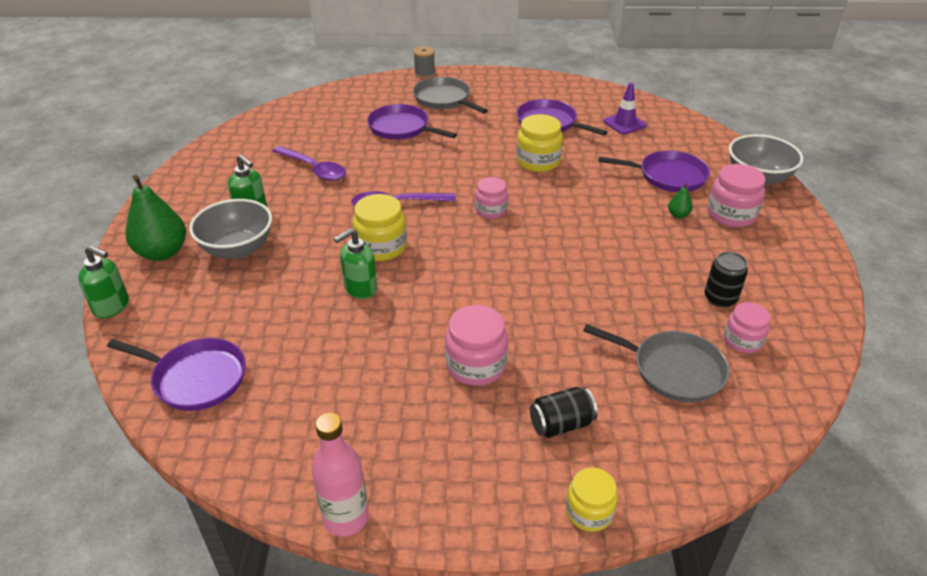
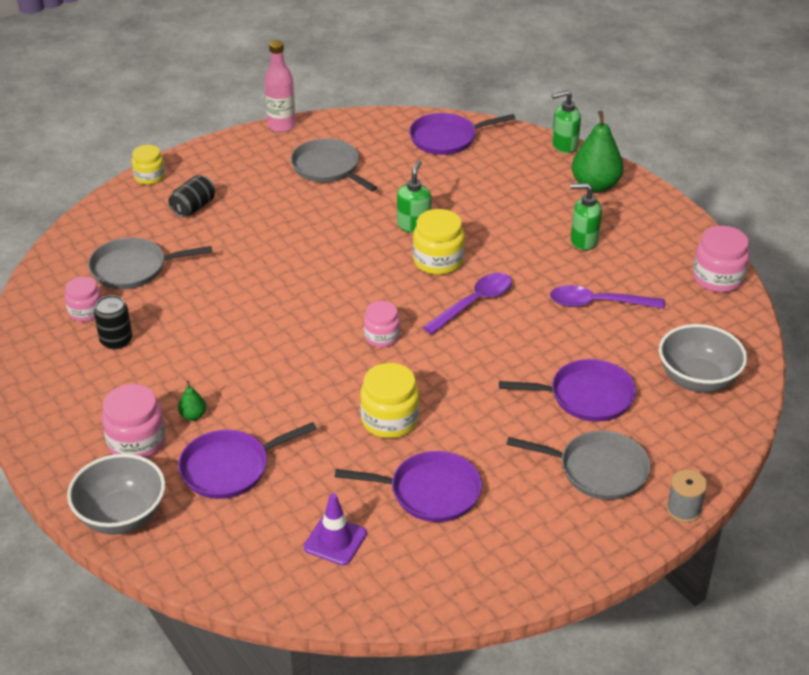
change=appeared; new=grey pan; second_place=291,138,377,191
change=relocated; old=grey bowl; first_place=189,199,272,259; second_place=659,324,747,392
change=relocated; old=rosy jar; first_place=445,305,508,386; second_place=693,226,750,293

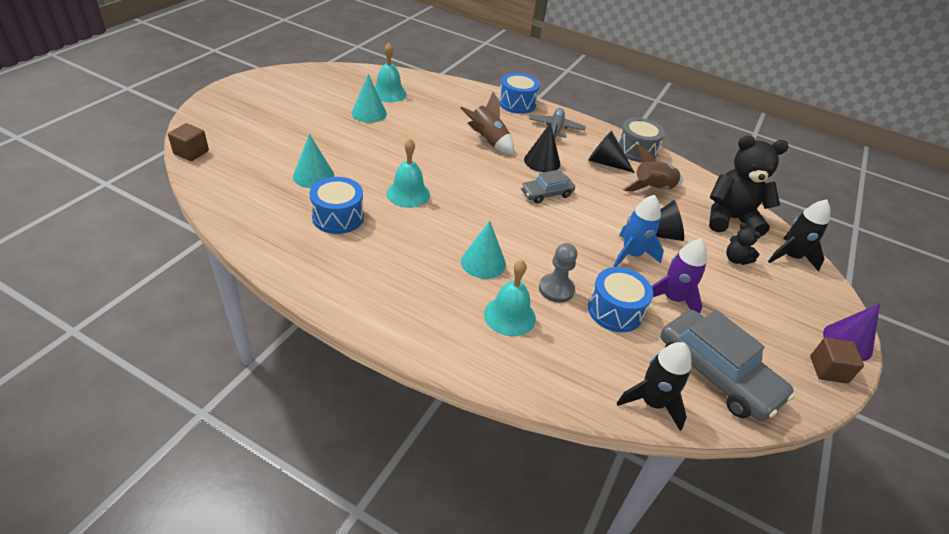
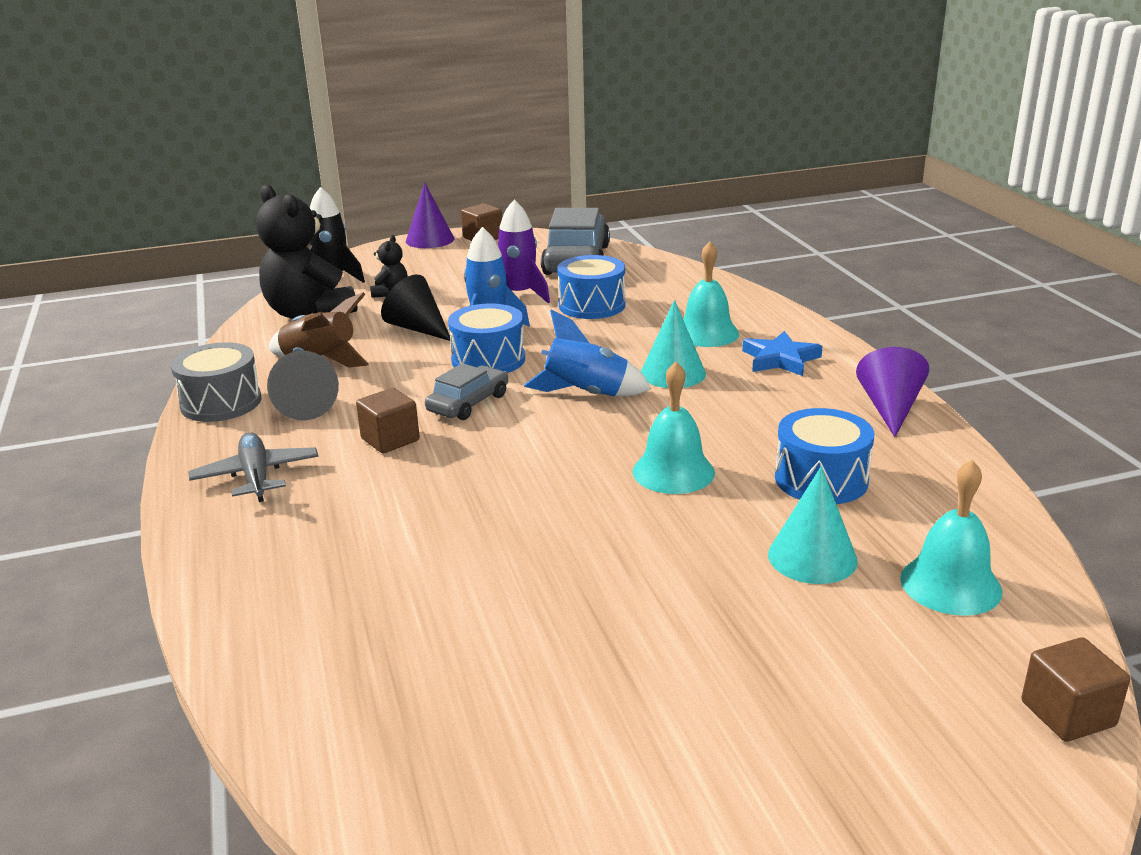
change=spun; old=grey aeroplane; first_place=529,108,586,139; second_place=188,432,319,502; degrees=105
change=exchanged; old=jet-black solid cone; new=brown cube; first_place=524,123,560,172; second_place=356,388,420,453
change=spun; old=grey automobile; first_place=521,170,575,204; second_place=425,363,508,420; degrees=-75
change=relocated; old=cobalt toy drum; first_place=499,73,540,114; second_place=448,303,525,373
change=appeared; new=cobalt rocket; second_place=524,309,651,396
change=appeared; new=cobalt star shape; second_place=742,331,823,376
change=appeared; new=violet solid cone; second_place=856,347,929,437
change=relocated; old=aqua school bell; first_place=375,43,407,102; second_place=900,460,1002,616
change=missing; old=aqua solid cone; first_place=351,74,387,123
change=missing; old=brown rocket; first_place=461,92,514,154
change=missing; old=grey game pawn; first_place=539,243,577,303
change=missing; old=jet-black rocket; first_place=617,342,692,431

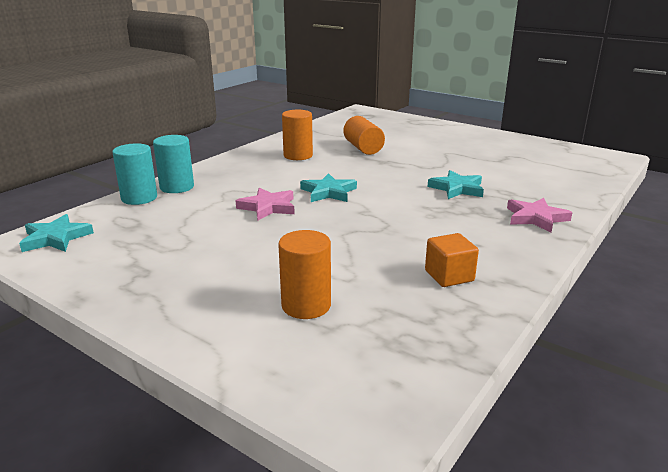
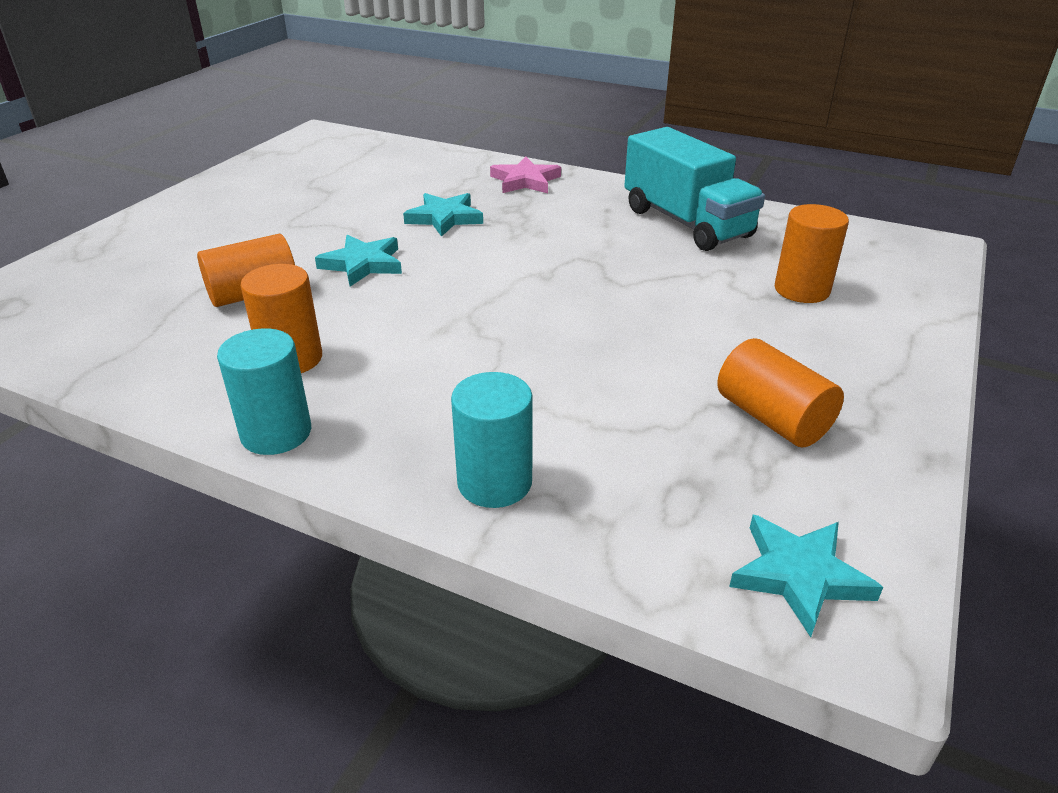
change=relocated; old=aqua solid cylinder; first_place=112,143,157,205; second_place=217,328,311,455
change=relocated; old=aqua star shape; first_place=300,173,357,202; second_place=315,235,402,287
change=exchanged; old=orange cube; new=aqua lorry; first_place=425,233,479,287; second_place=624,127,765,251
change=appeared; new=orange solid cylinder; second_place=717,338,844,447
change=missing; old=rosy star shape; first_place=236,188,295,220

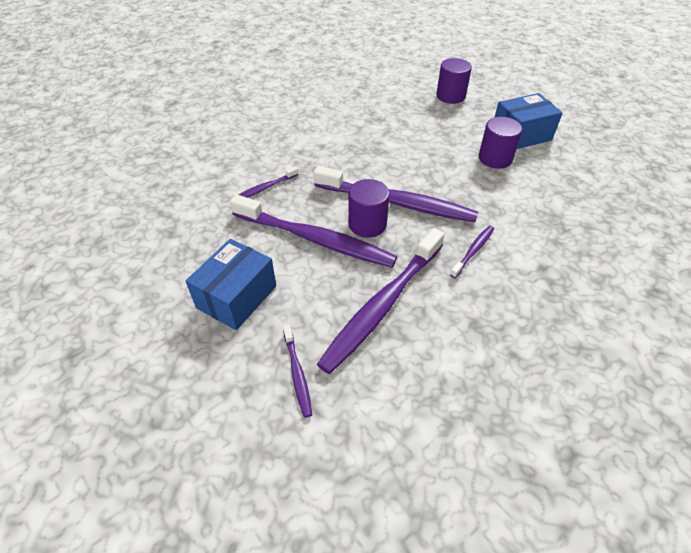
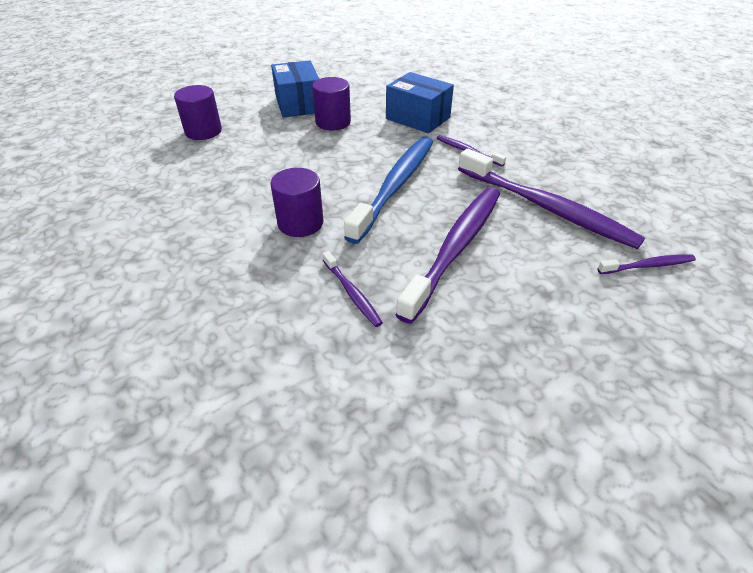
change=relocated; old=violet solid cylinder; first_place=348,179,390,238; second_place=270,168,324,237
change=colour; old=violet tooth brush; new=cobalt tooth brush; first_place=314,166,478,222; second_place=344,136,433,244
change=relocated; old=cobalt box; first_place=186,239,276,330; second_place=386,72,454,133

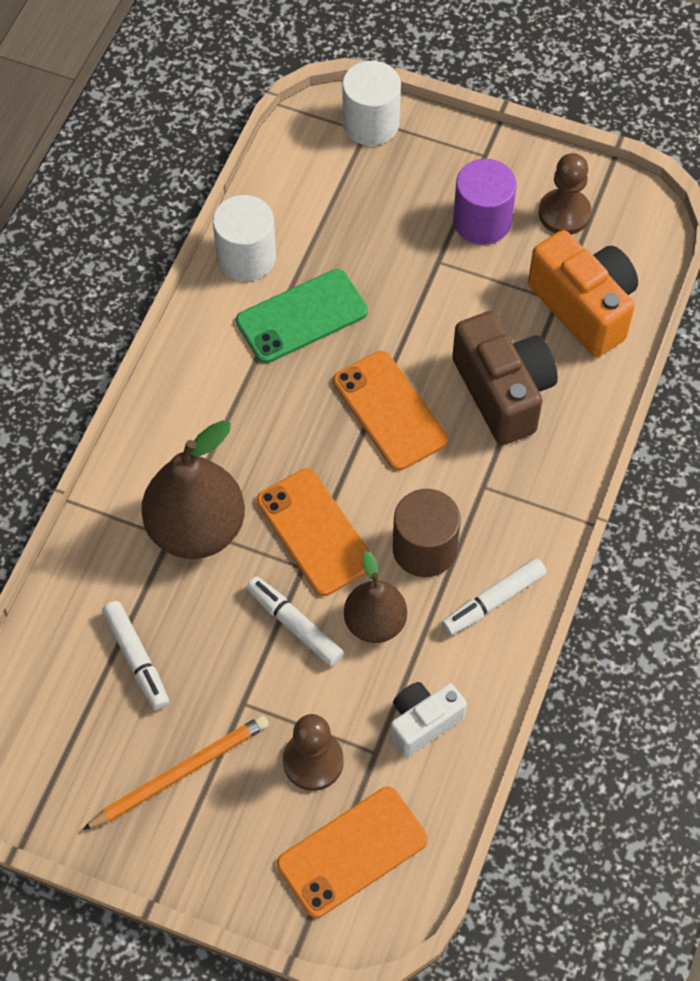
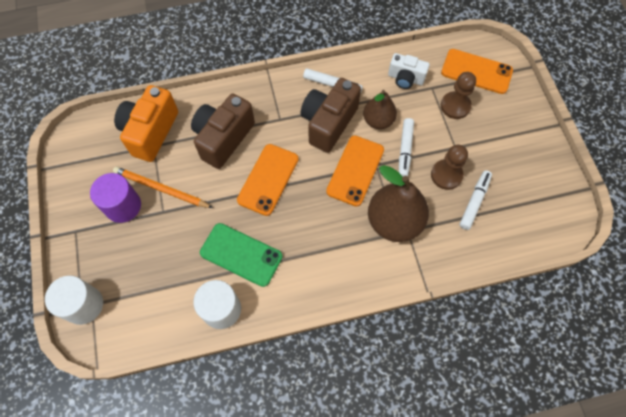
change=relocated; old=orange wooden pencil; first_place=82,715,269,830; second_place=113,167,213,208
change=exchanged; old=brown solid cylinder; new=brown compact camera; first_place=393,489,461,577; second_place=300,78,361,153
change=relocated; old=brown game pawn; first_place=539,153,591,235; second_place=431,145,468,190

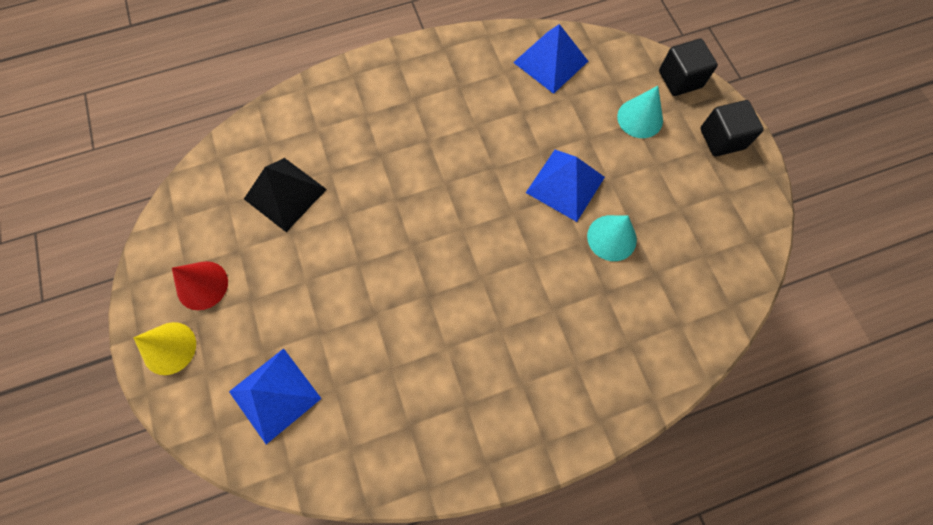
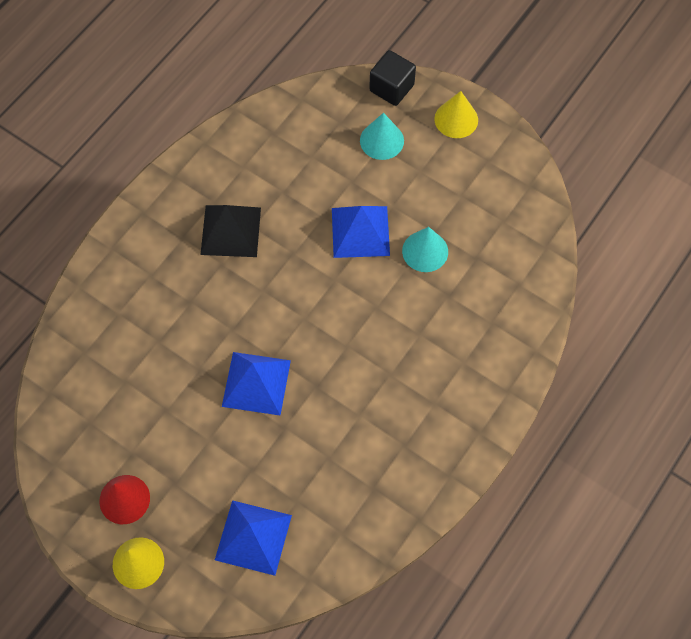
change=relocated; old=jet-black pyramid shape; first_place=244,158,327,232; second_place=200,205,261,257
change=relocated; old=cobalt pyramid shape; first_place=513,24,588,94; second_place=222,352,291,415
change=exchanged; old=jet-black cube; new=golden solid cone; first_place=700,100,764,157; second_place=434,91,478,138

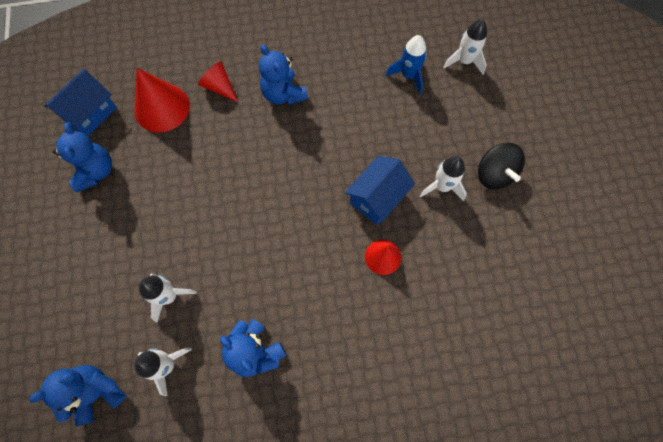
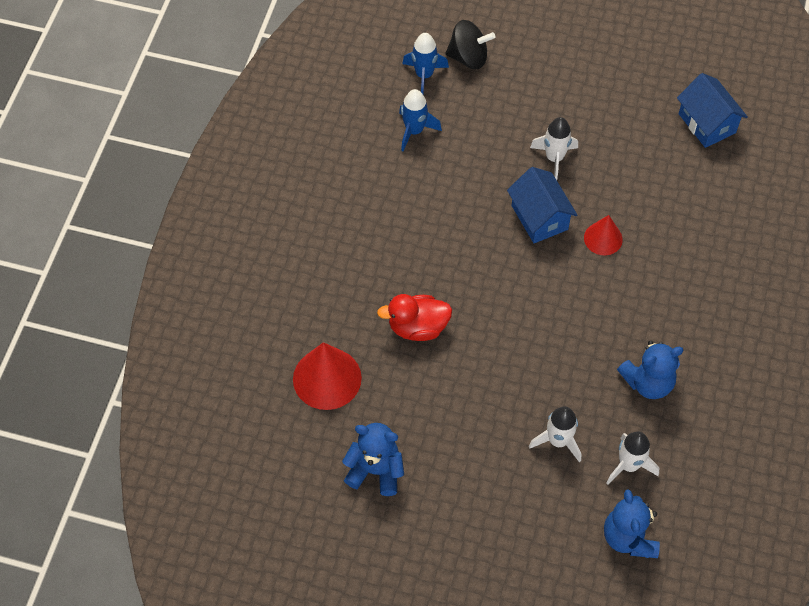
change=appeared; new=crimson duck; second_place=377,294,452,341
change=colour; old=snow-white rocket; new=cobalt rocket; first_place=443,19,487,74; second_place=402,33,449,94
change=relocated; old=jet-black toy top; first_place=478,143,525,189; second_place=445,20,495,69
change=relocated; old=cobalt toy house; first_place=44,69,117,136; second_place=677,73,748,148
change=missing; old=crimson solid cone; first_place=198,61,238,102
change=missing; old=cobalt teddy; first_place=259,45,308,105

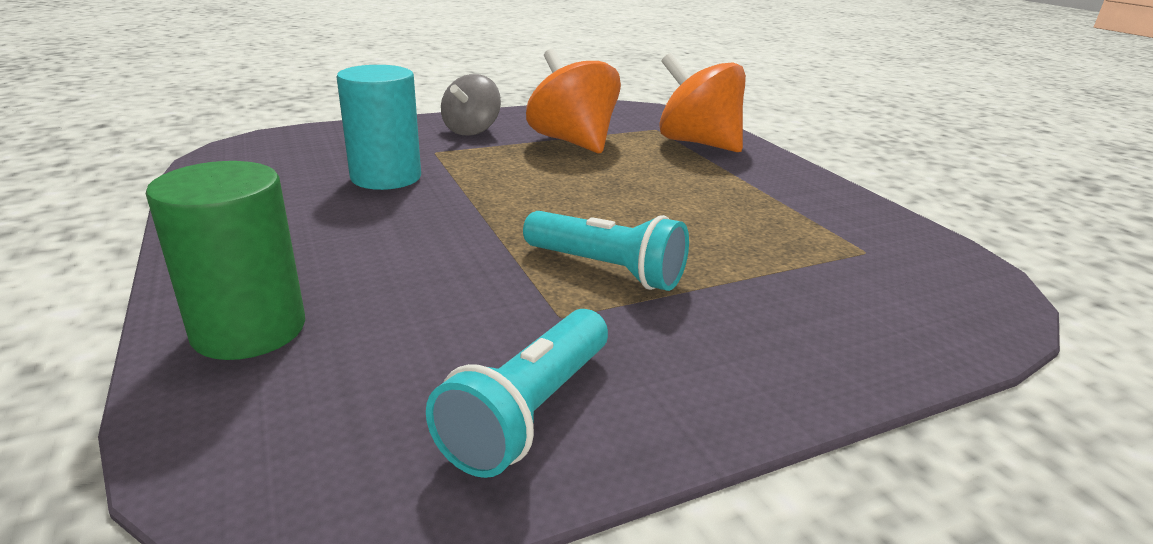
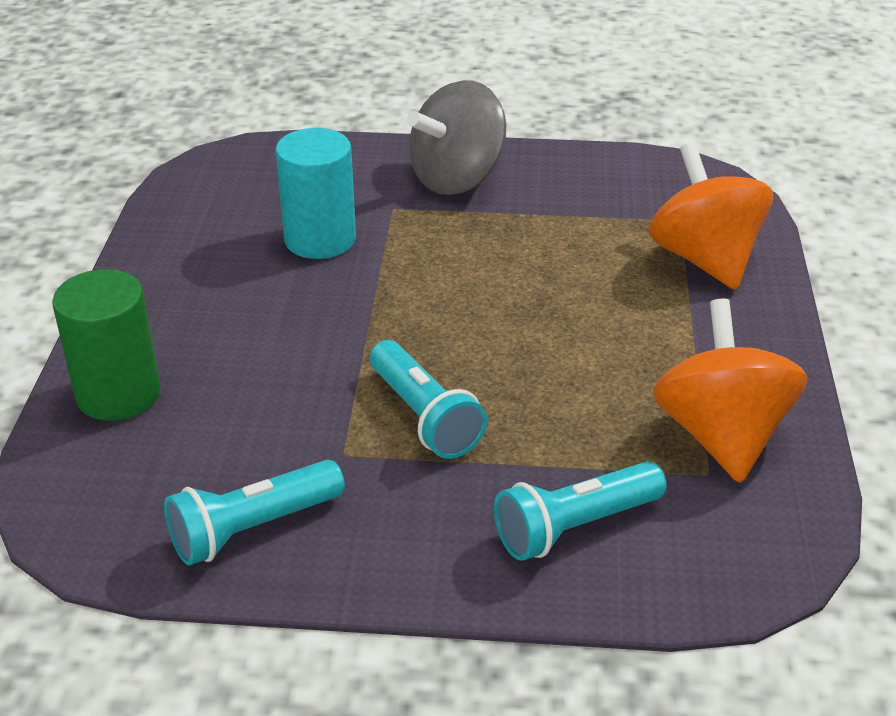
change=size; old=grey toy top; first_place=441,74,501,136; second_place=407,80,506,195; factor=1.54
change=appeared; new=aqua torch; second_place=494,461,667,561
change=relocated; old=orange toy top; first_place=526,49,621,153; second_place=653,298,807,483

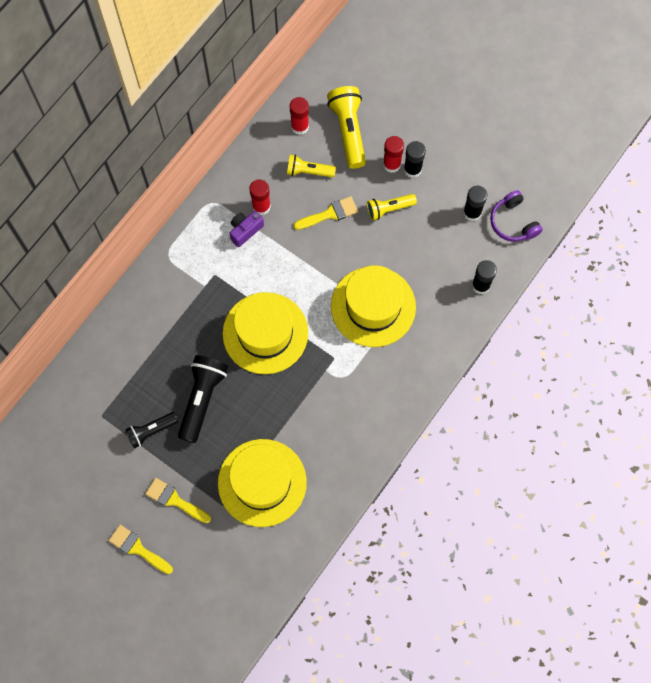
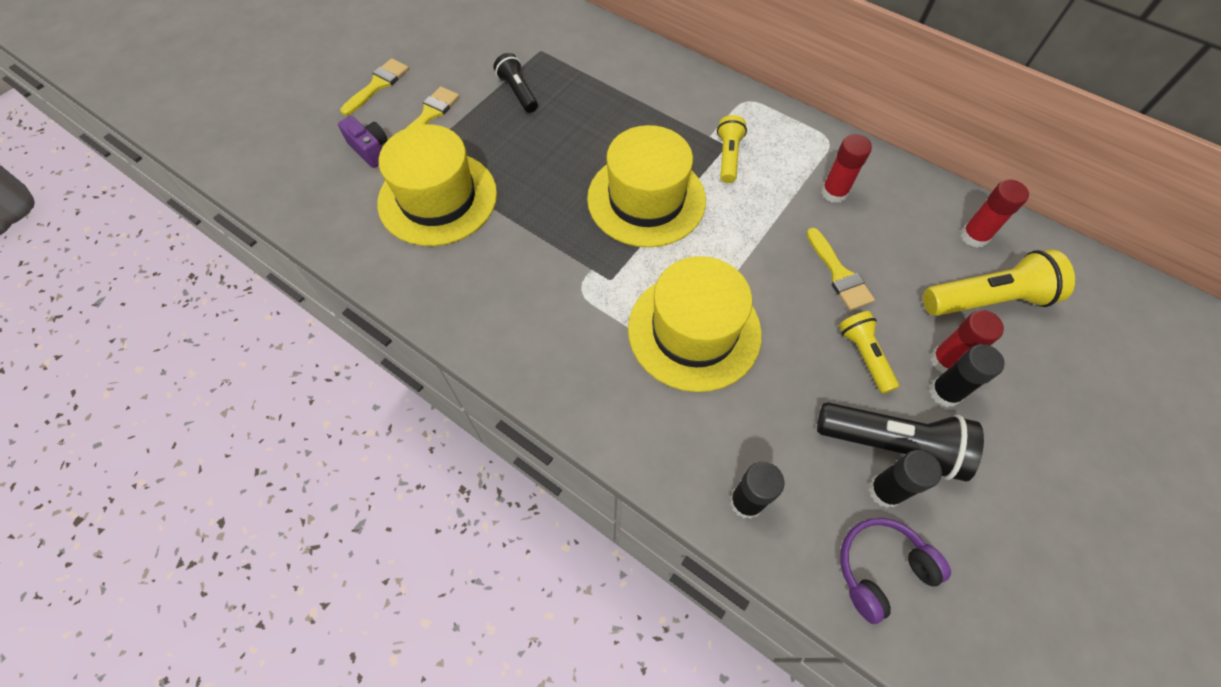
change=relocated; old=violet compact camera; first_place=229,211,264,247; second_place=338,116,388,168
change=relocated; old=golden torch; first_place=287,155,336,177; second_place=717,115,747,183
change=relocated; old=jet-black torch; first_place=178,355,228,443; second_place=817,402,984,481

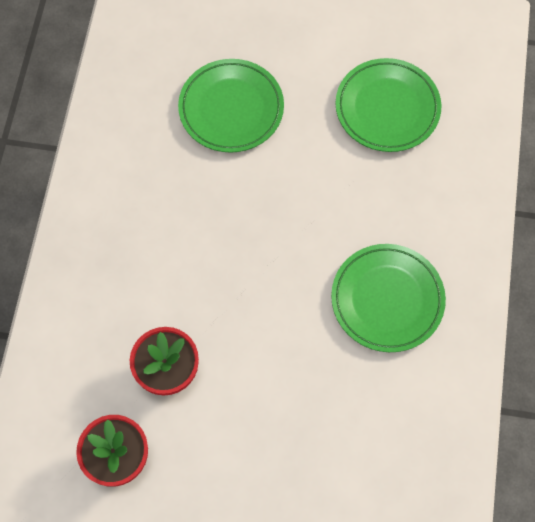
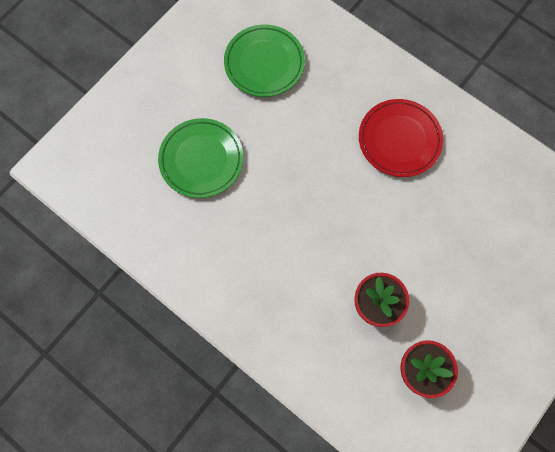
change=colour; old=emerald flat dish; new=crimson flat dish; first_place=331,244,446,352; second_place=359,99,443,177

